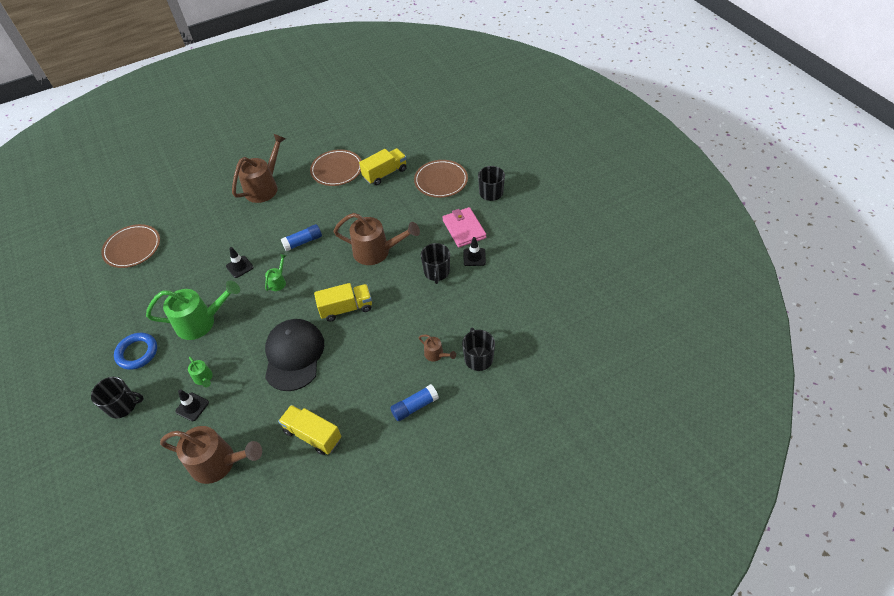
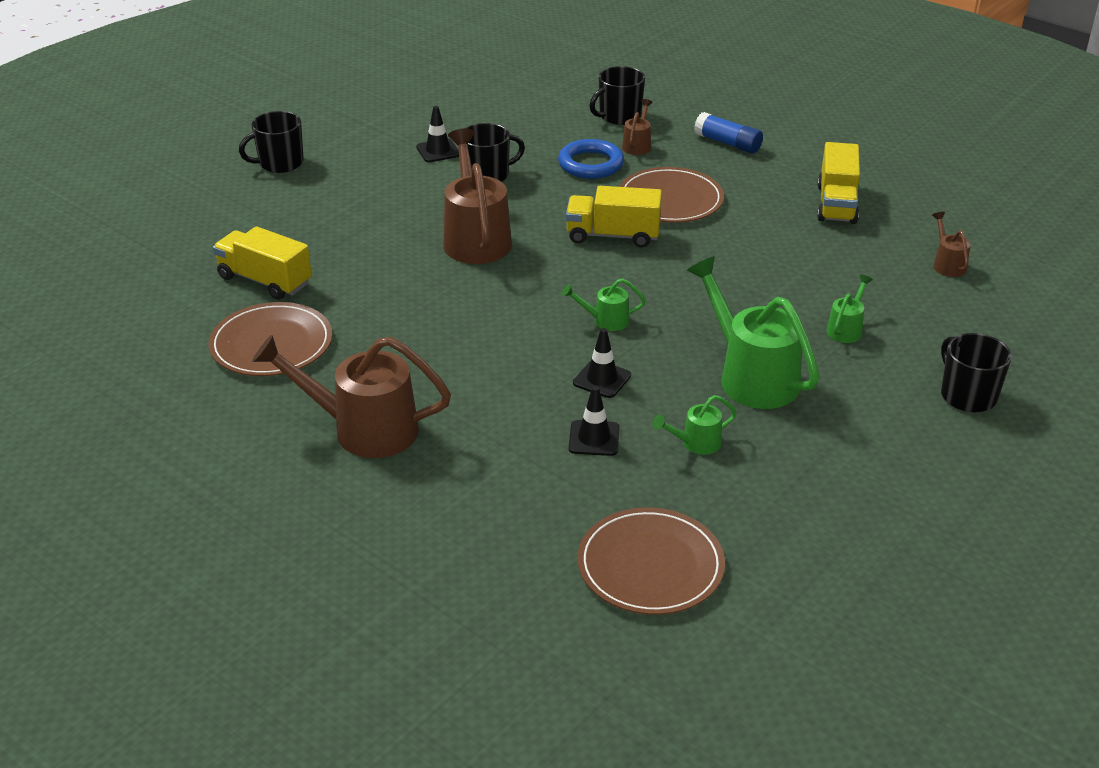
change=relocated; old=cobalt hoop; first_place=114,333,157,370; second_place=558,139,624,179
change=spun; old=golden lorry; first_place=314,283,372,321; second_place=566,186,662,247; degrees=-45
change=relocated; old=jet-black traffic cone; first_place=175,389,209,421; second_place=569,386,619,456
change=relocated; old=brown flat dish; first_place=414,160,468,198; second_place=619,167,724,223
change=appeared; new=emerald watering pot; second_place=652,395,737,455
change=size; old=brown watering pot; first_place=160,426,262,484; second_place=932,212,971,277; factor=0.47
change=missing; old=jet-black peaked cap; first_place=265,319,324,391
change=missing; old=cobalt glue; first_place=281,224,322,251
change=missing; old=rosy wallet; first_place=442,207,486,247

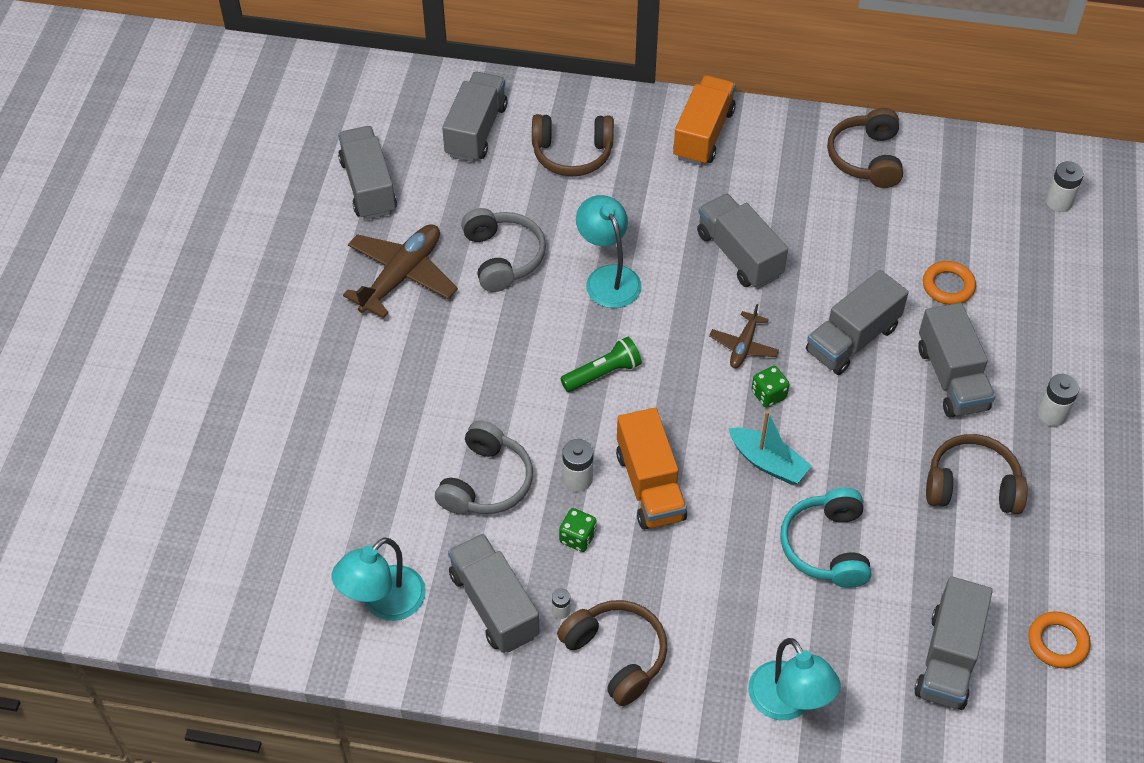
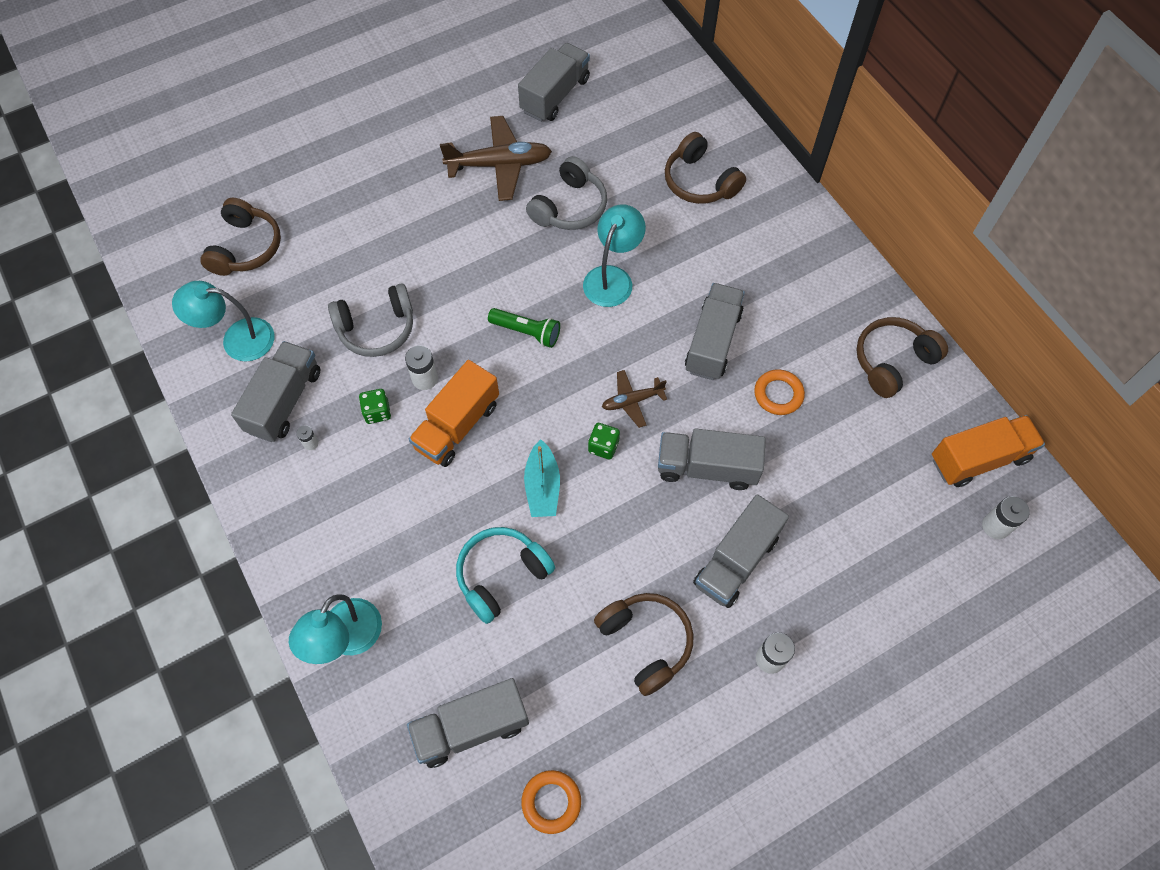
change=relocated; old=brown headphones; first_place=557,600,667,706; second_place=200,198,281,276
change=relocated; old=orange hoop; first_place=923,261,976,305; second_place=754,369,805,415
change=relocated; old=orange lorry; first_place=673,75,736,166; second_place=932,415,1045,487
change=missing; old=grey lorry; first_place=442,72,508,162

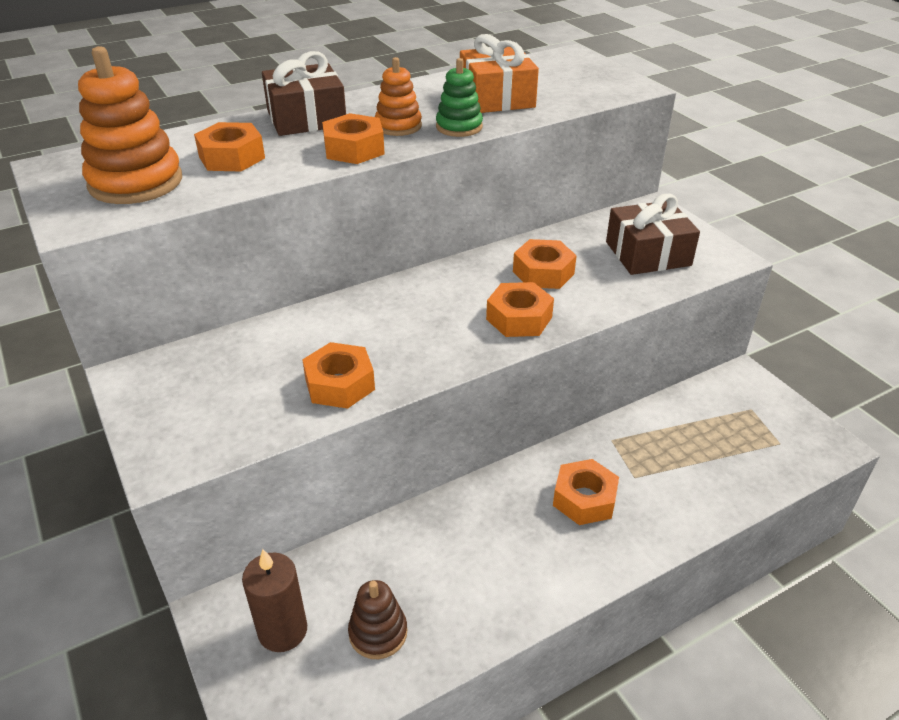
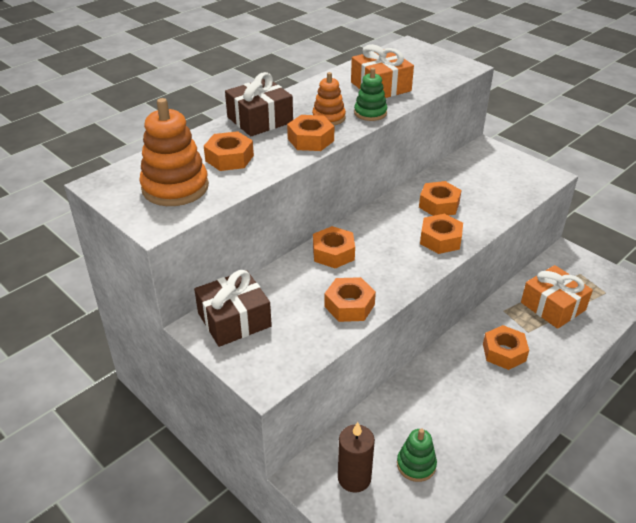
change=relocated; old=brown gift; first_place=606,194,700,275; second_place=194,270,272,347
change=appeared; new=orange hex nut; second_place=313,226,355,269
change=colour; old=brown stacking rings; new=emerald stacking rings; first_place=348,580,407,659; second_place=397,429,437,482
change=appeared; new=orange gift; second_place=521,265,593,329

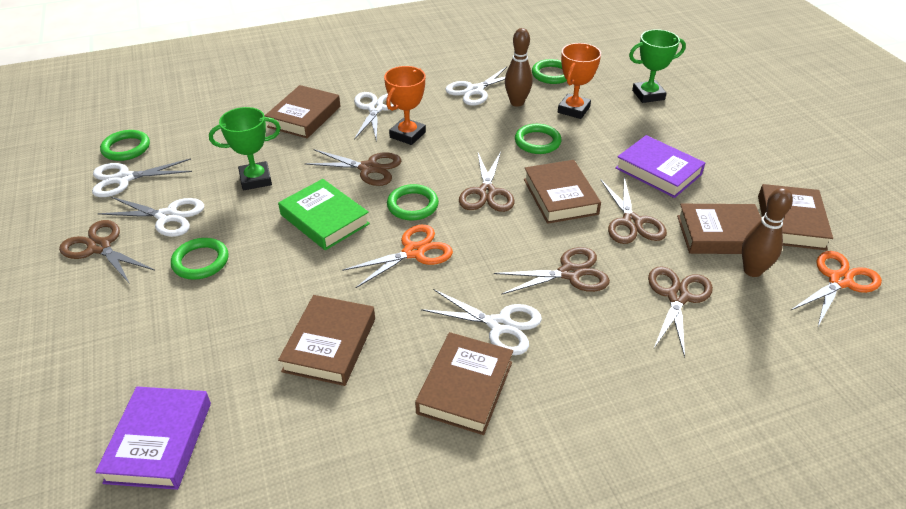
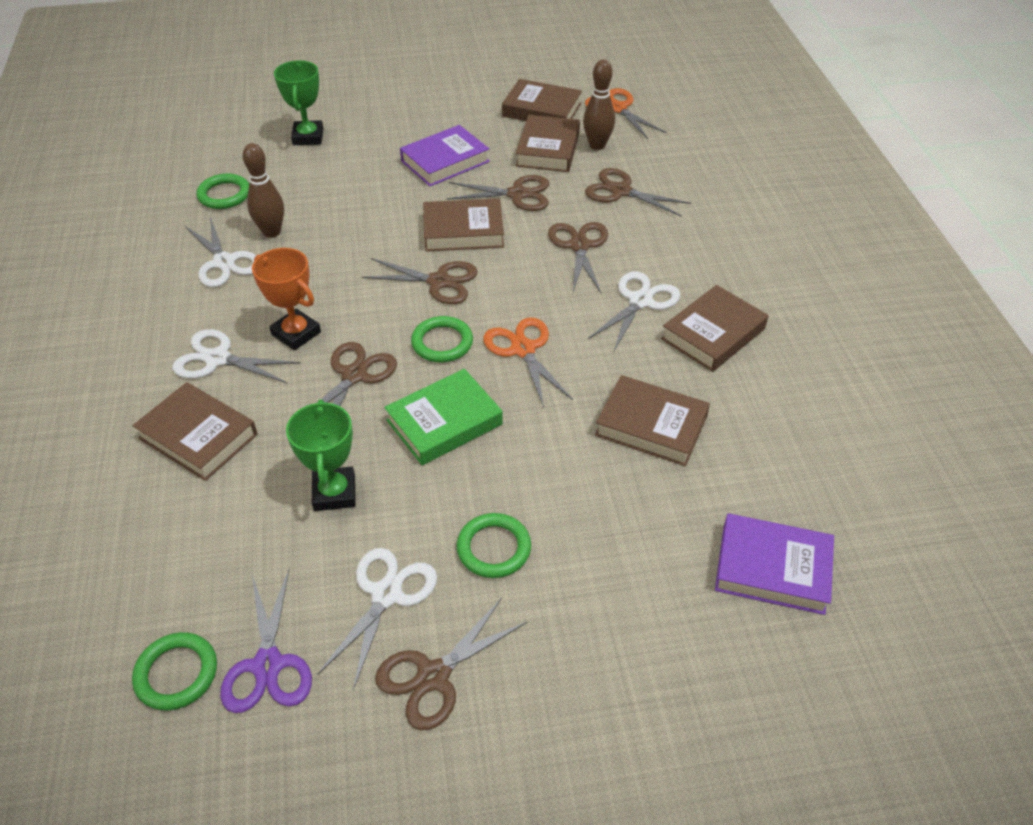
change=colour; old=snow-white pair of scissors; new=violet pair of scissors; first_place=92,158,192,197; second_place=220,570,312,713
change=spun; old=brown book; first_place=415,332,513,435; second_place=661,285,768,372; degrees=-75
change=missing; old=emerald hoop; first_place=515,124,561,154
change=missing; old=orange trophy; first_place=558,43,601,119

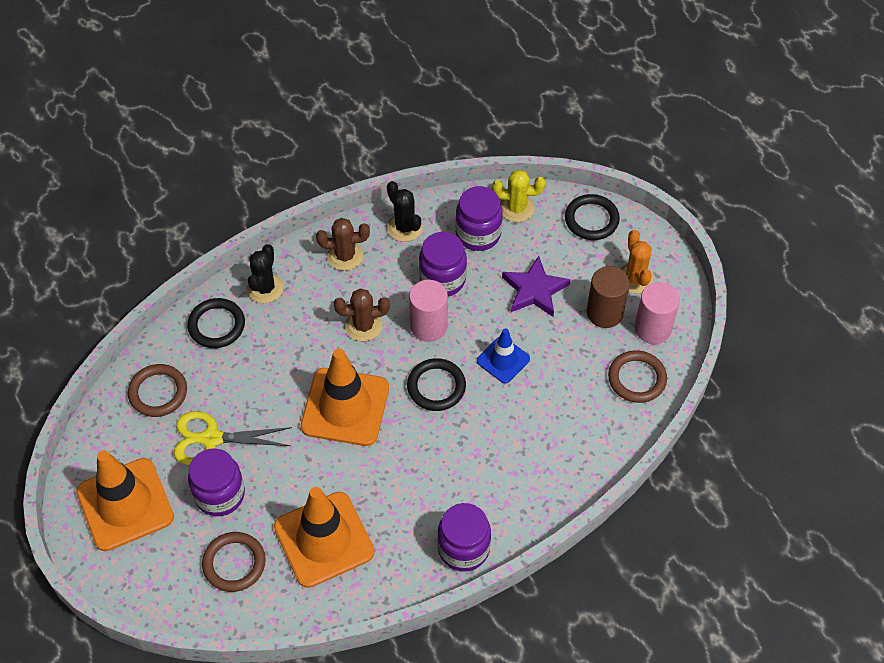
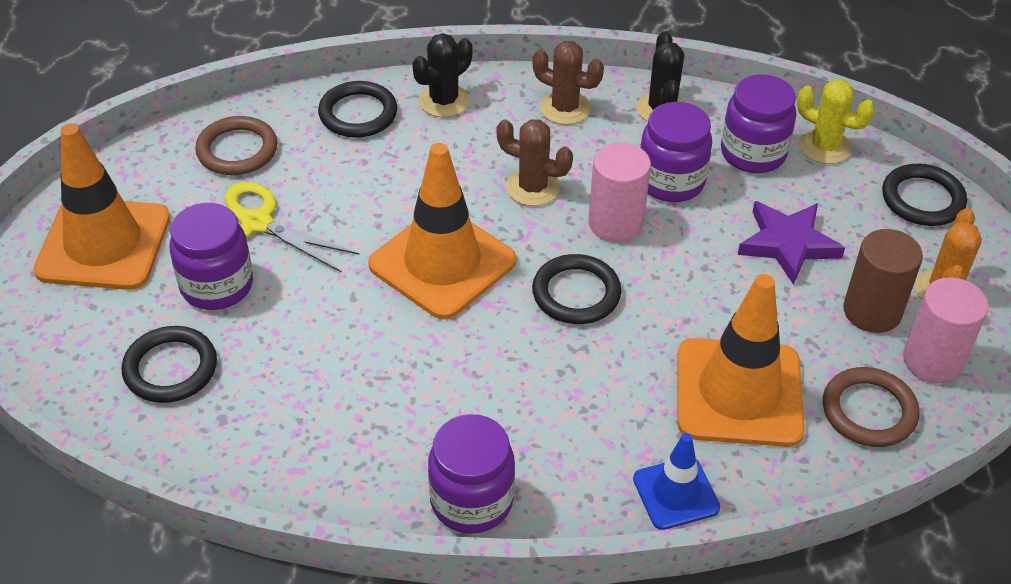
change=colour; old=brown hoop; new=jet-black hoop; first_place=202,532,266,592; second_place=121,326,217,403
change=relocated; old=cobalt traffic cone; first_place=477,328,530,384; second_place=633,433,720,530
change=relocated; old=orange traffic cone; first_place=274,487,375,588; second_place=677,274,805,447

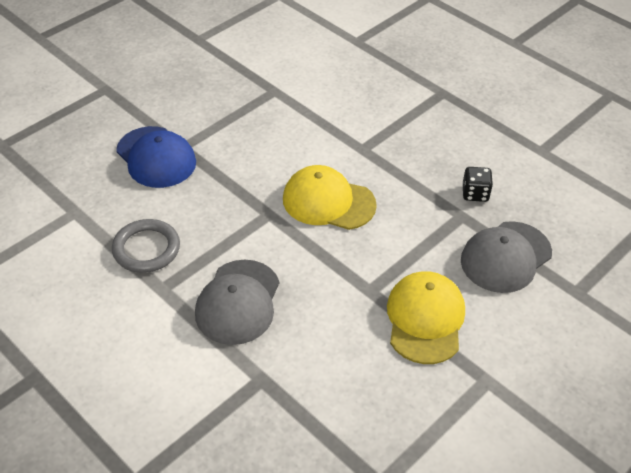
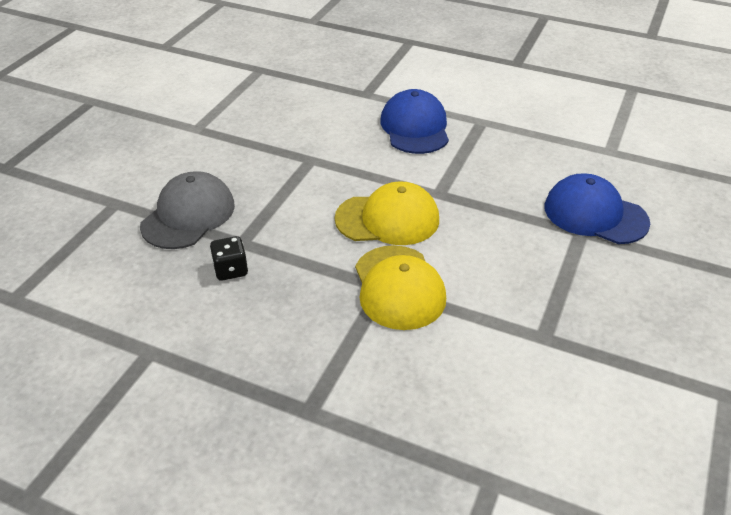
change=relocated; old=golden peaked cap; first_place=387,271,465,364; second_place=355,245,446,330
change=colour; old=grey peaked cap; new=cobalt peaked cap; first_place=195,260,279,345; second_place=380,89,449,154
change=missing; old=grey hoop; first_place=112,219,180,273

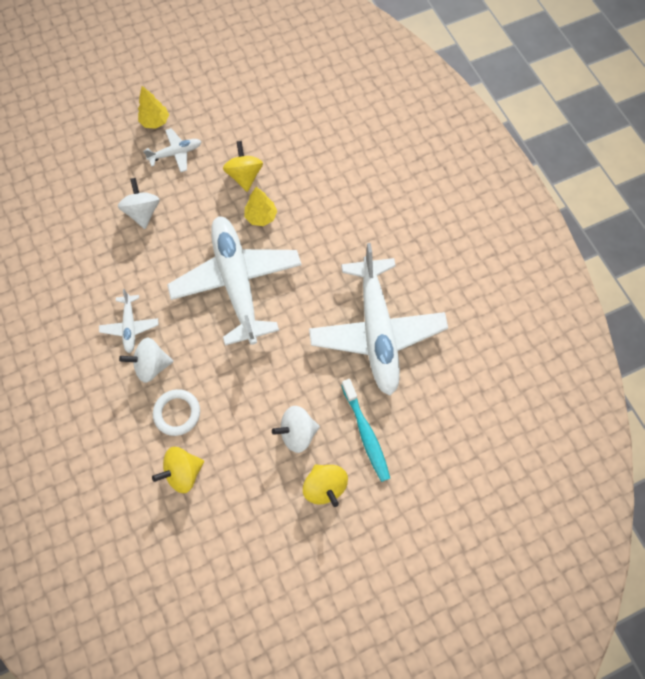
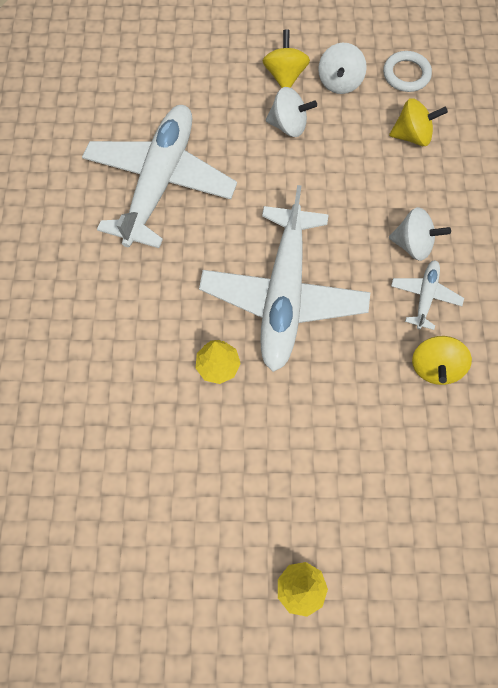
change=relocated; old=snow-white toy top; first_place=118,178,160,229; second_place=318,43,367,94
change=relocated; old=snow-white hoop; first_place=153,389,200,436; second_place=383,51,432,92
change=relocated; old=golden toy top; first_place=223,141,263,192; second_place=412,336,472,385
change=missing; old=snow-white aeroplane; first_place=143,128,202,172
change=missing; old=aqua tooth brush; first_place=341,379,390,482

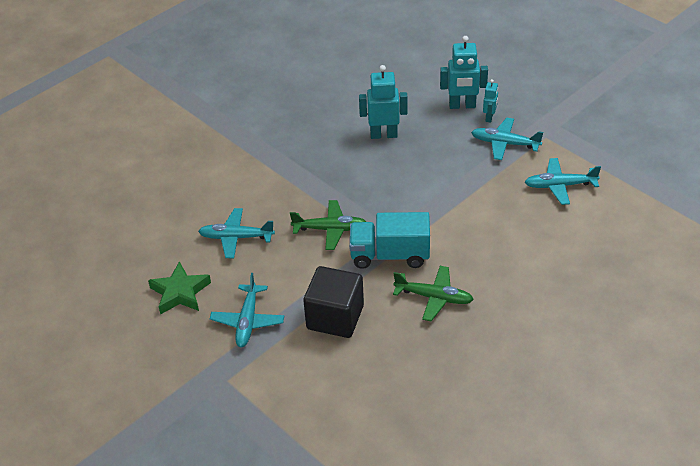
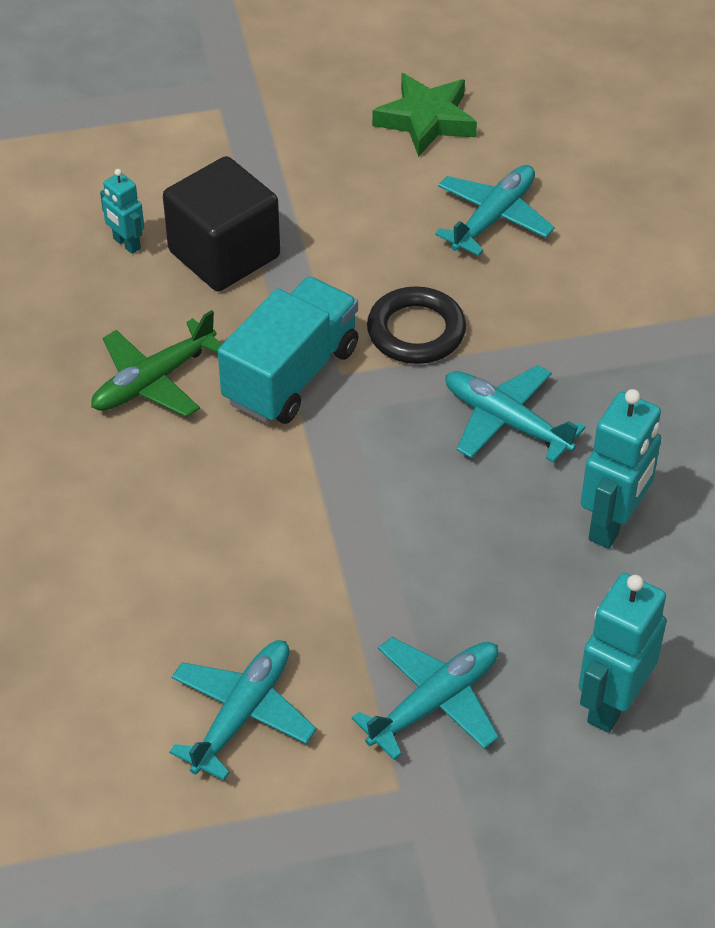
change=relocated; old=aqua robot; first_place=483,79,498,123; second_place=100,169,144,254
change=exchanged; old=emerald aeroplane; new=jet-black hoop; first_place=290,200,366,250; second_place=367,286,466,364
change=relocated; old=aqua aeroplane; first_place=210,273,284,347; second_place=445,365,585,463

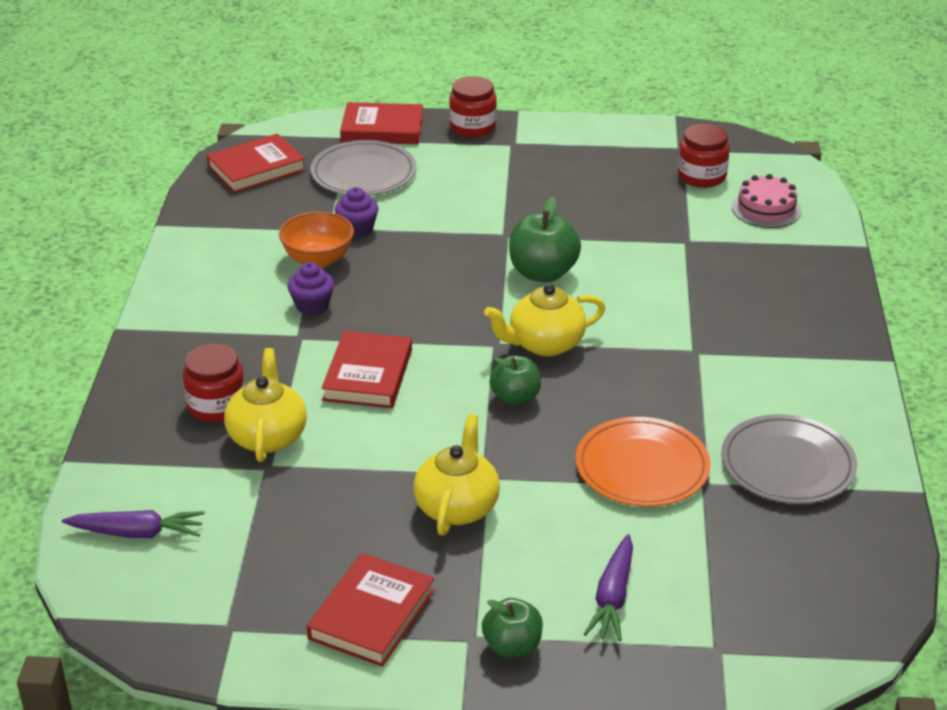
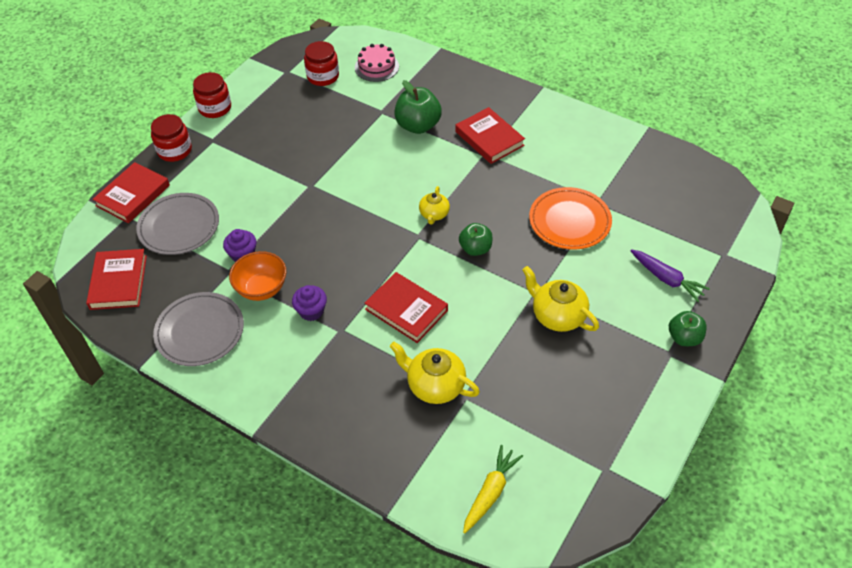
change=relocated; old=grey flat dish; first_place=721,414,857,504; second_place=153,292,244,366
change=relocated; old=crimson jar; first_place=183,344,245,422; second_place=193,72,231,118
change=relocated; old=emerald toy apple; first_place=509,197,581,282; second_place=394,80,442,134
change=size; old=golden tea pot; first_place=484,283,605,356; second_place=419,186,450,224; factor=0.61
change=relocated; old=crimson book; first_place=306,553,435,667; second_place=455,107,525,164
change=colour; old=violet carrot; new=golden carrot; first_place=62,510,205,538; second_place=463,445,523,534

